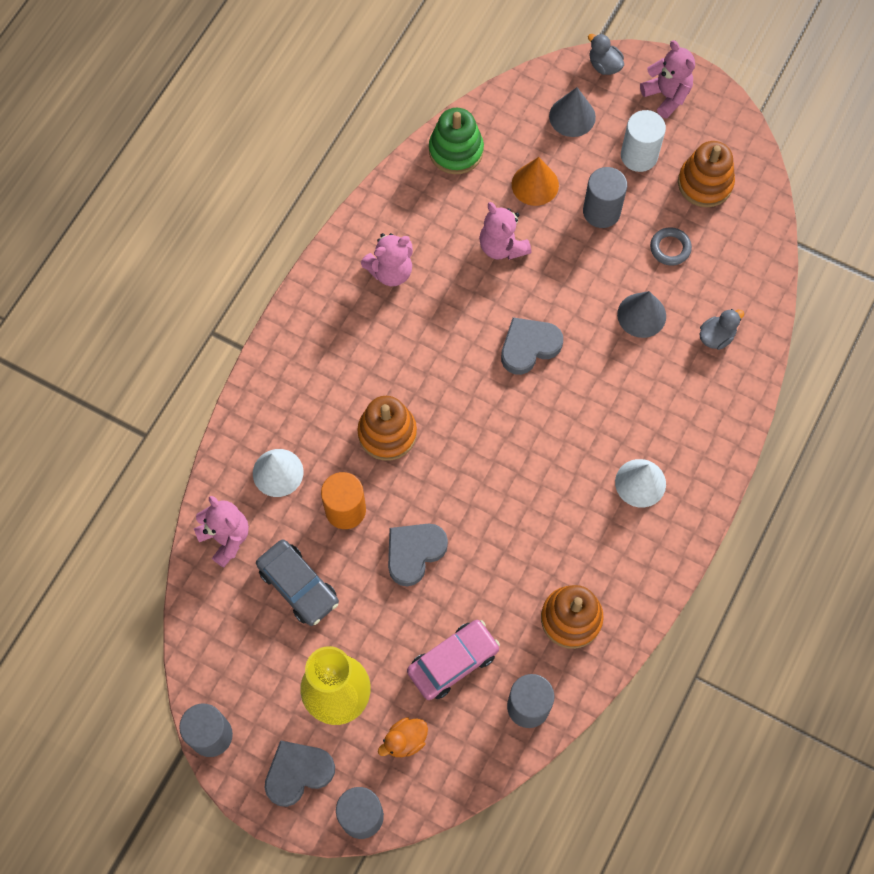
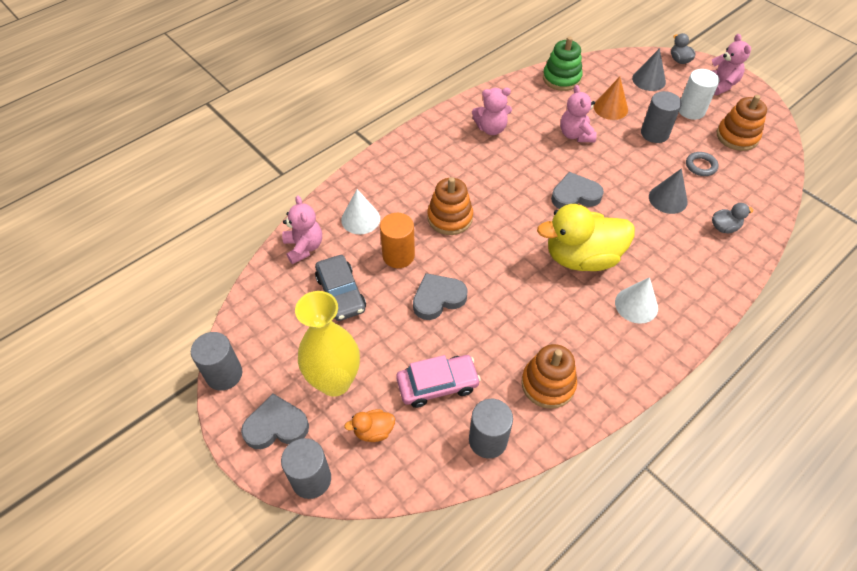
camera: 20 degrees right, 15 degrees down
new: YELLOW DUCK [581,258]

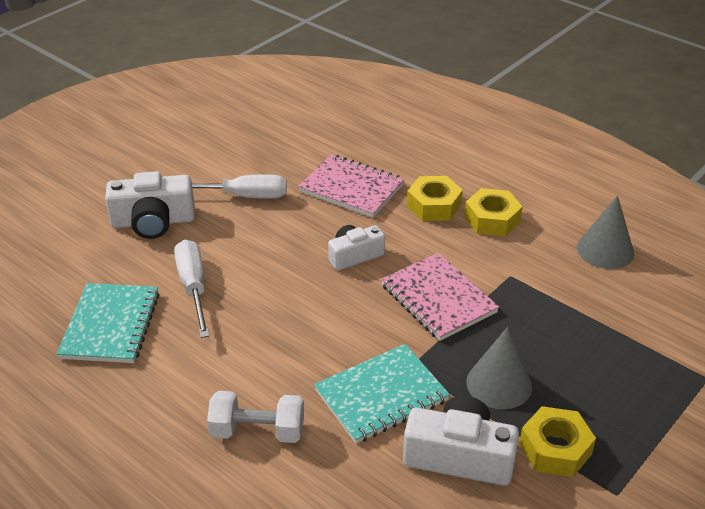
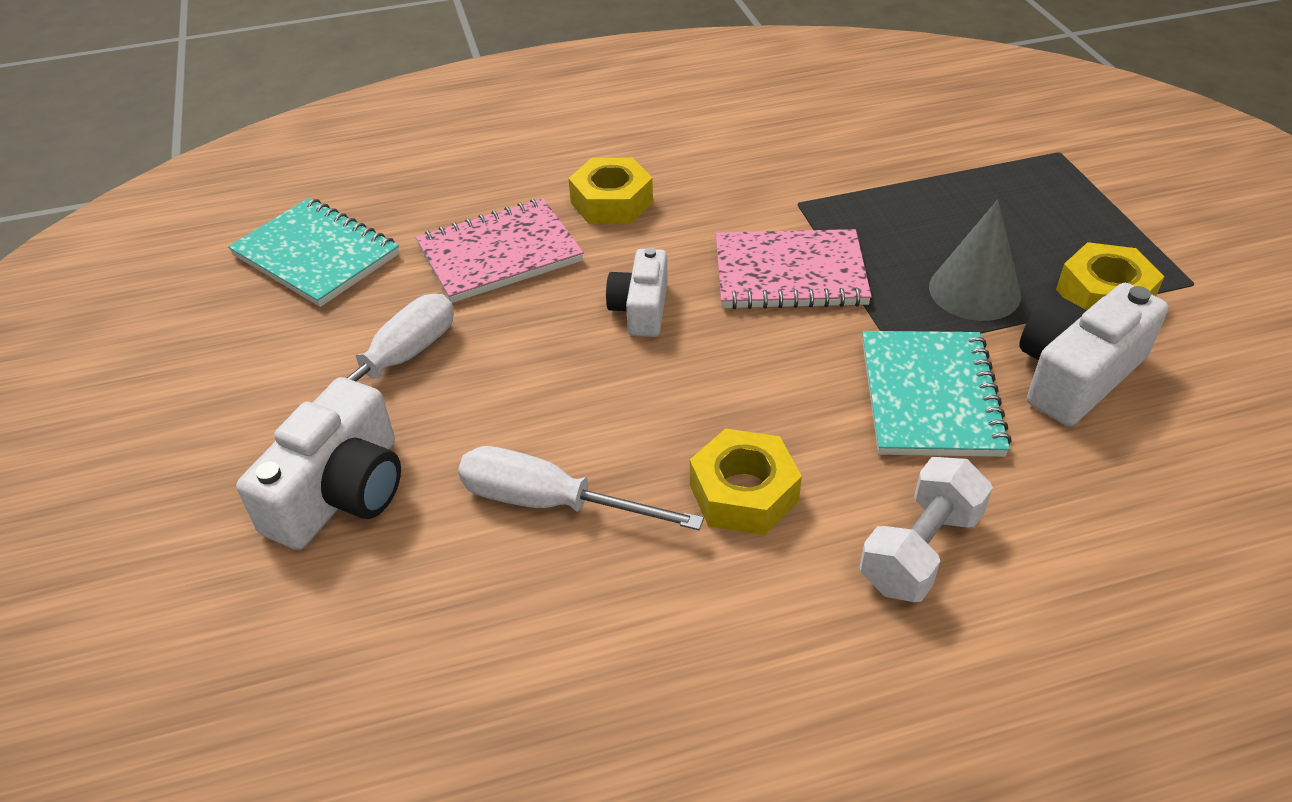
camera: 55 degrees left, 5 degrees up
gone: GREY CONE [605,250]
shifted: TURQUOISE NOTEBOOK [110,325] to [316,255]; YELLOW NUT [492,219] to [743,493]

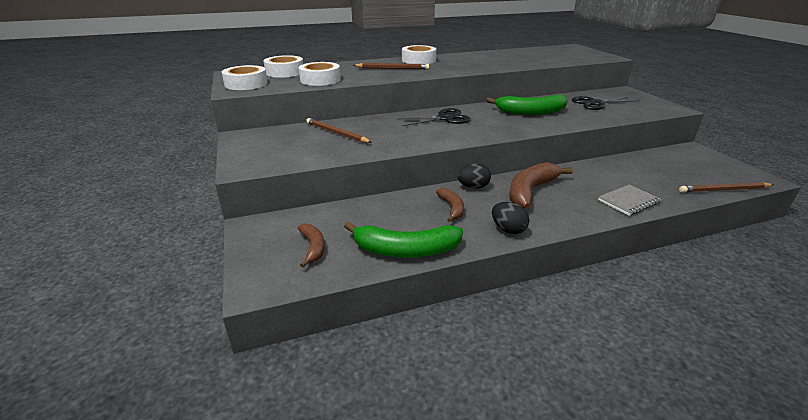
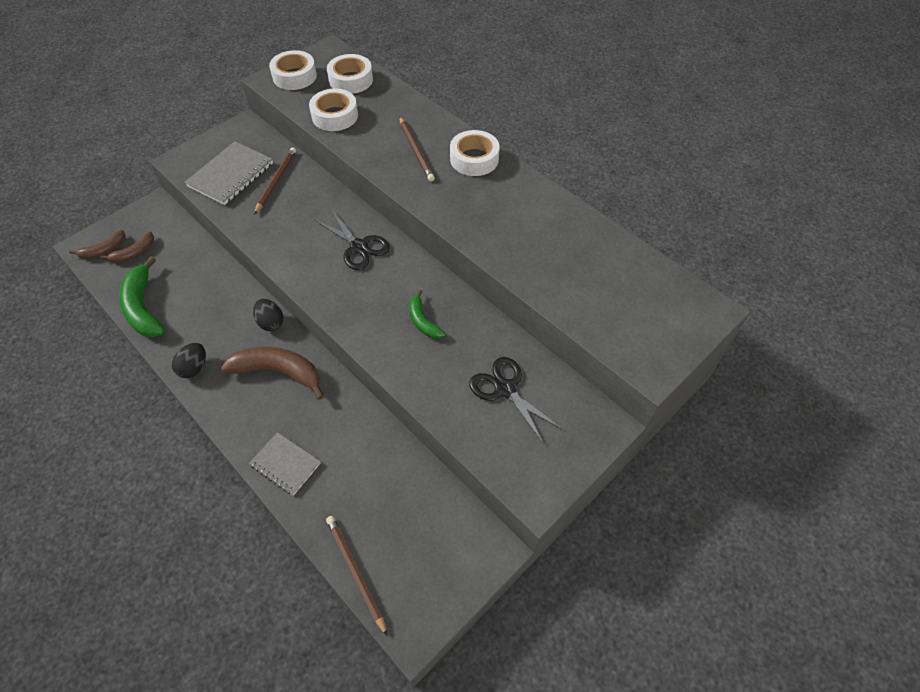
camera: 65 degrees right, 25 degrees up
new: GREY NOTEBOOK [231,175]
shifted: BROWN BANANA [452,208] to [104,250]
scaled: GREEN BANANA [531,112] = [423,321] x0.56

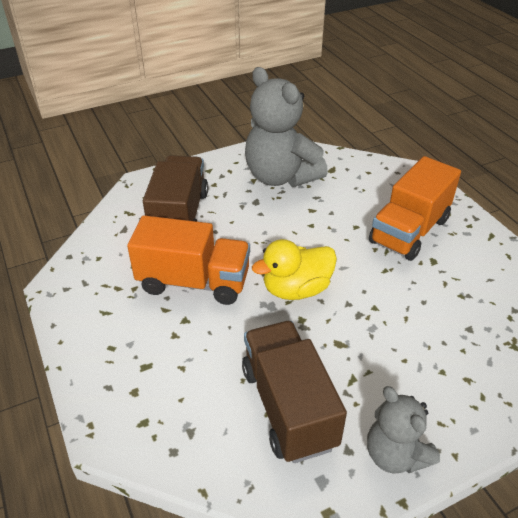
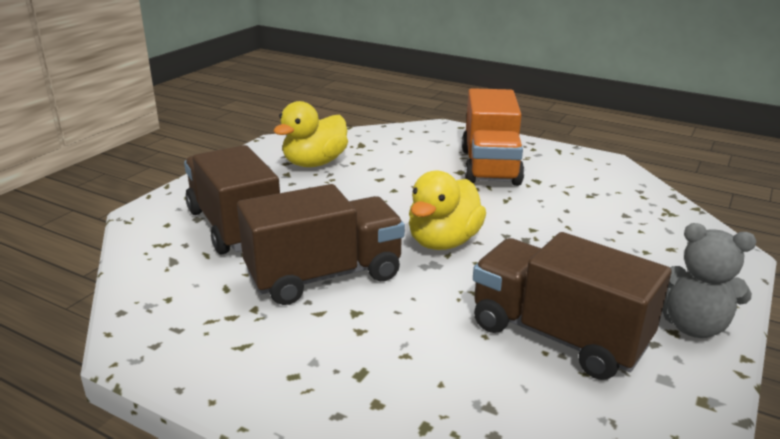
camera: 35 degrees left, 15 degrees down
swapped: GREY TEDDY BEAR [281,177] to YELLOW DUCK [314,163]
repainted: ORANGE TRUCK [194,282] to BROWN TRUCK [324,275]

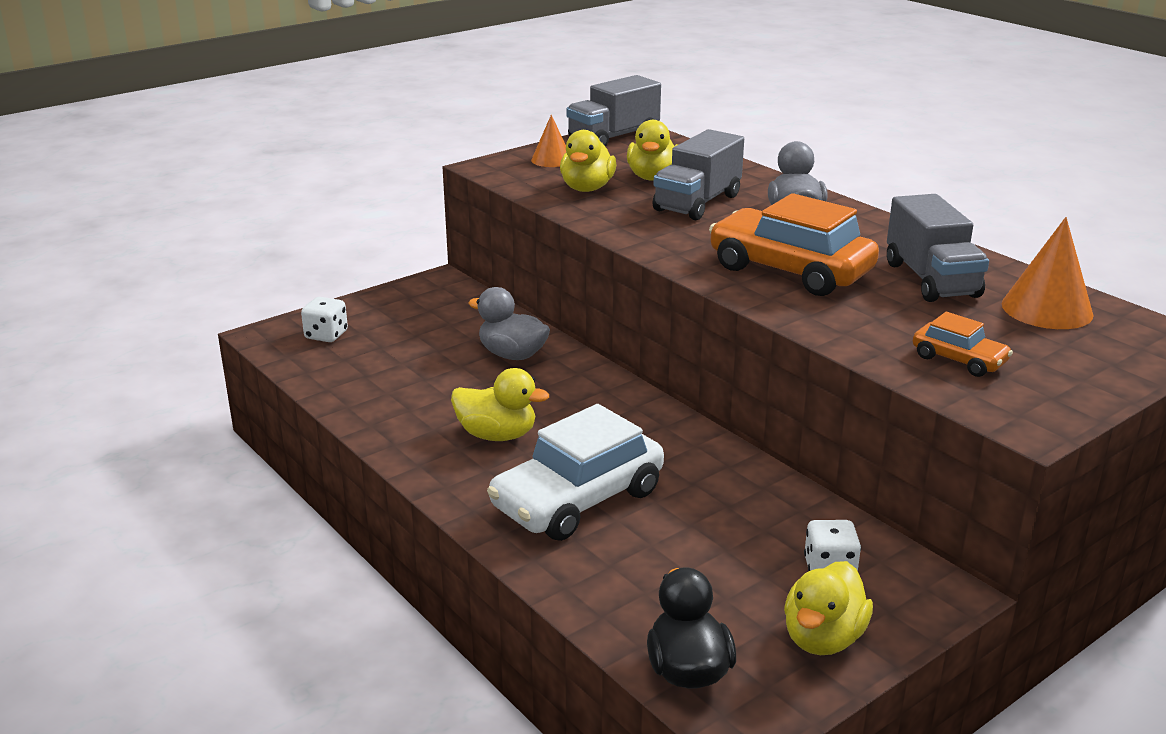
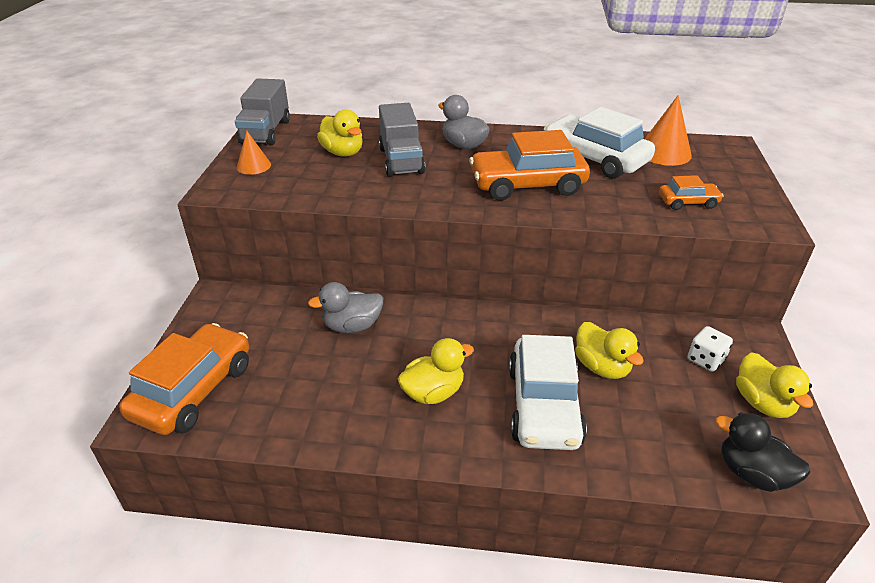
camera: 45 degrees left, 10 degrees up
shifted: YELLOW DUCK [587,188] to [602,367]
swapped: WHITE DICE [326,335] to ORANGE CAR [194,390]; GREY TRUCK [931,280] to WHITE CAR [594,158]

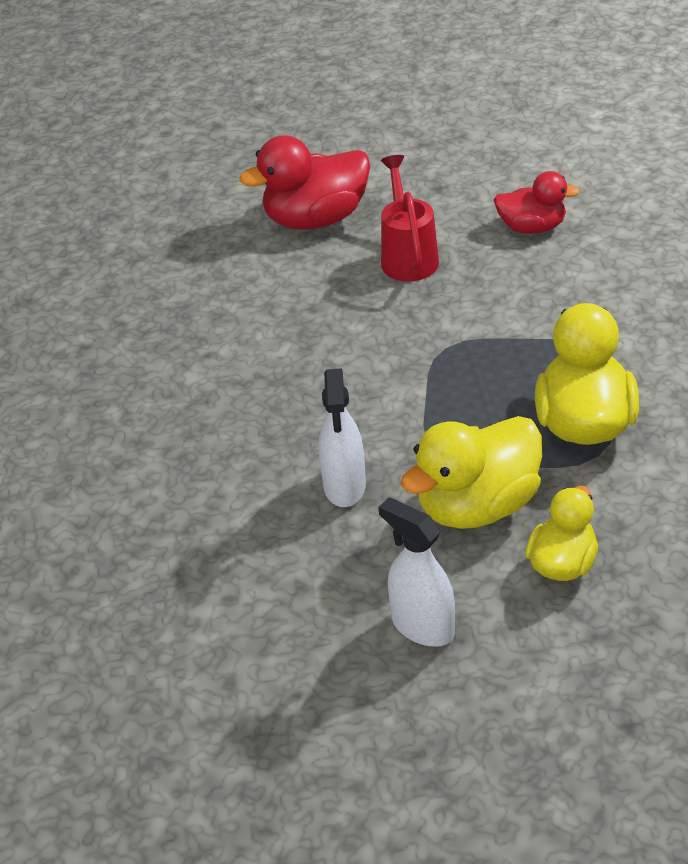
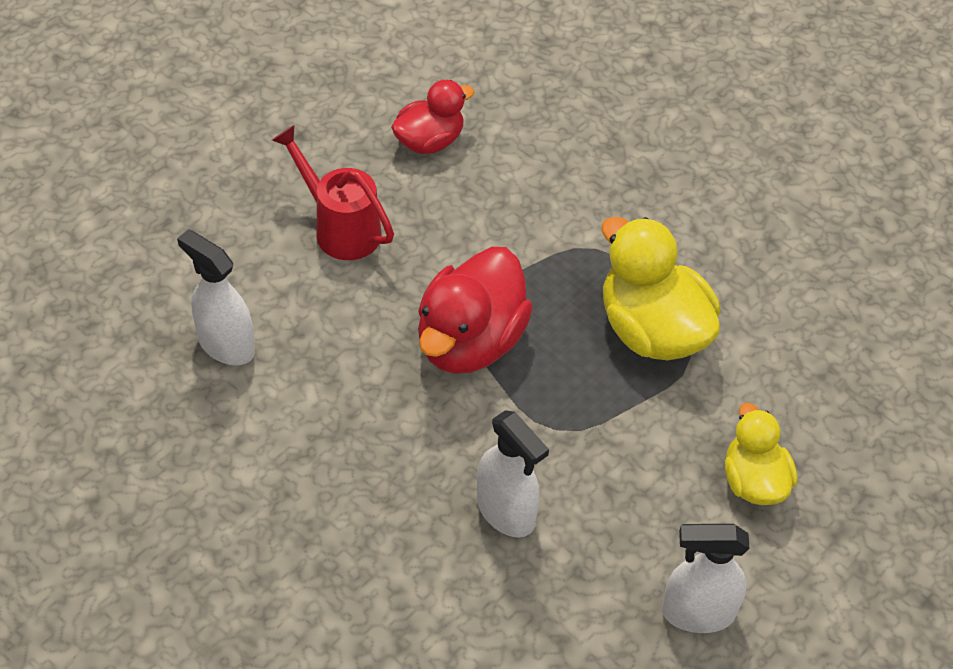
camera: 45 degrees left, 10 degrees up
gone: YELLOW DUCK [477,506]
new: WHITE SPRAY BOTTLE [226,345]
shifted: RED DUCK [316,219] to [470,341]

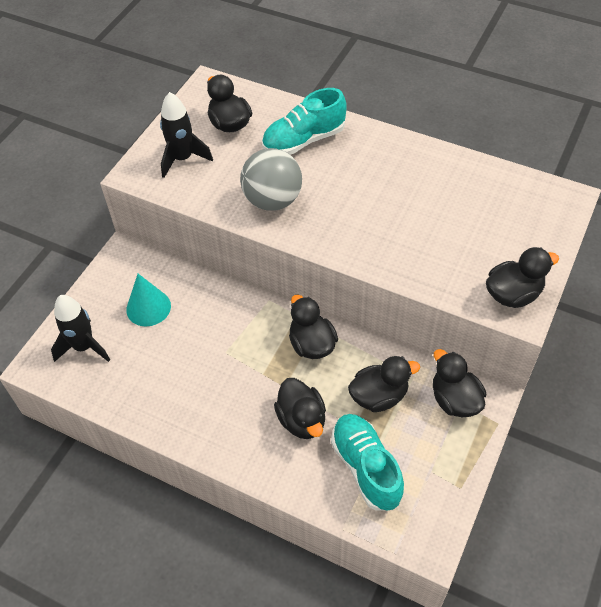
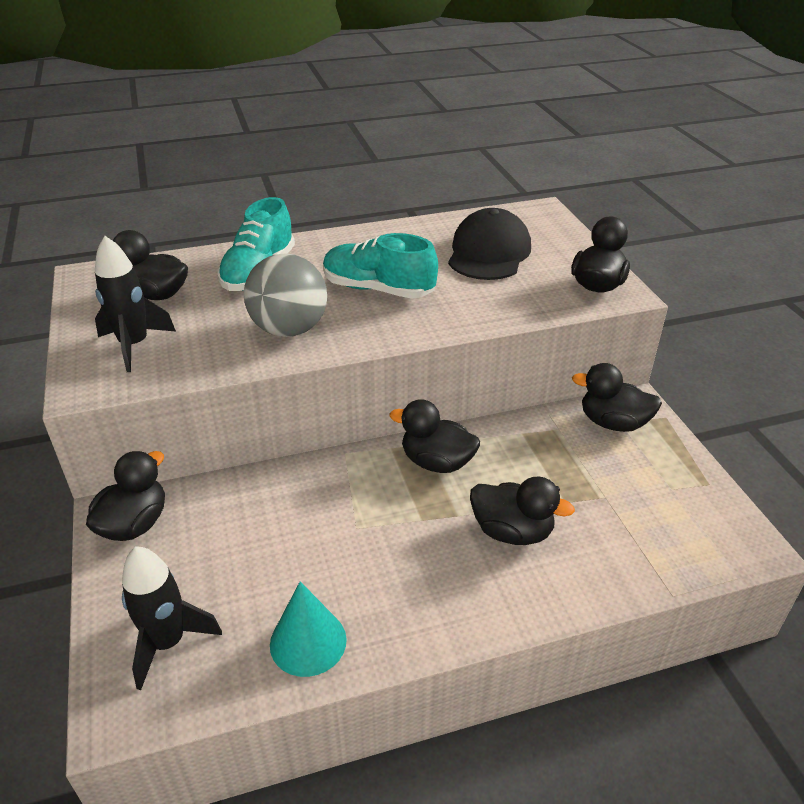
camera: 45 degrees left, 15 degrees down
new: BLACK CAP [489,252]
shifted: TURQUOISE CONE [148,307] to [308,642]; TURQUOISE SHOE [366,467] to [378,289]; BLACK DUCK [379,396] to [134,524]

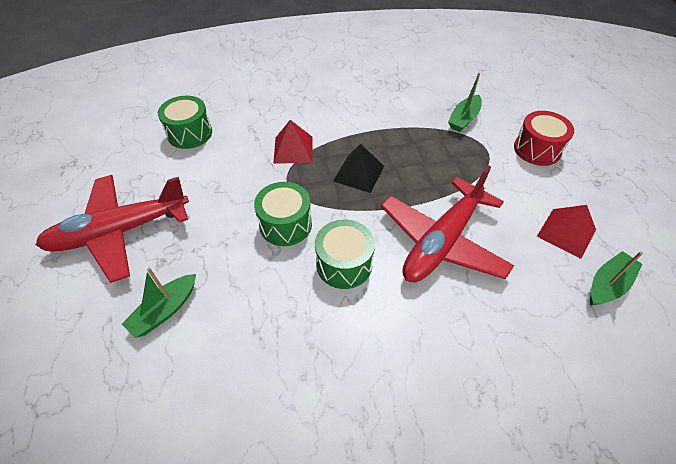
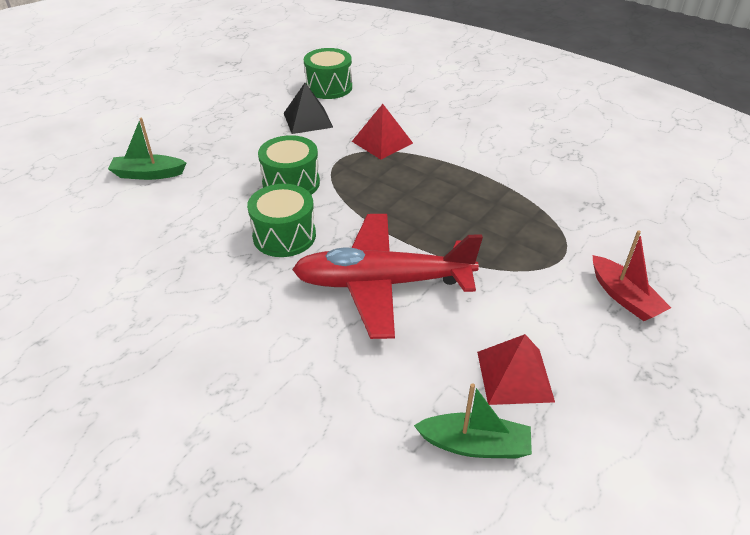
camera: 50 degrees right, 10 degrees down
gone: RED PLANE [119,232]; GREEN BOAT [464,119]
shifted: BLACK PYRAMID [358,173] to [308,120]
swapped: RED DRUM [537,149] to RED BOAT [624,297]

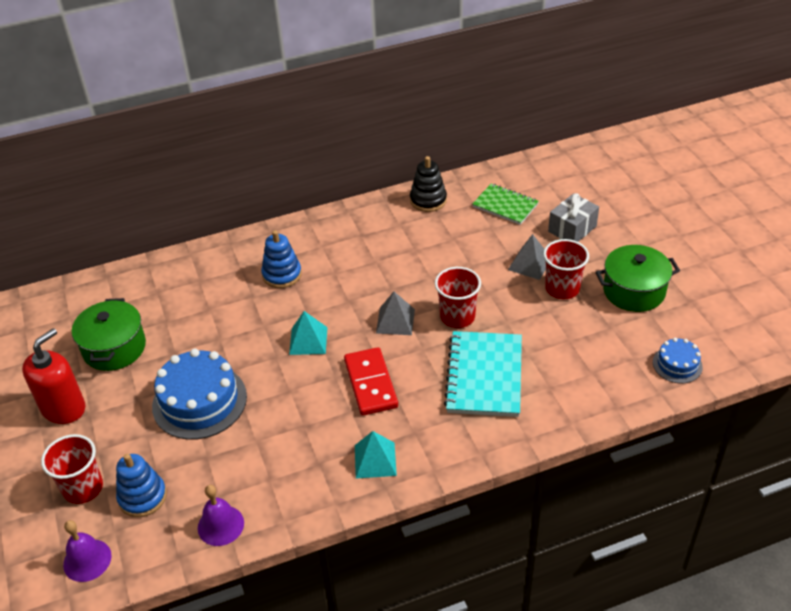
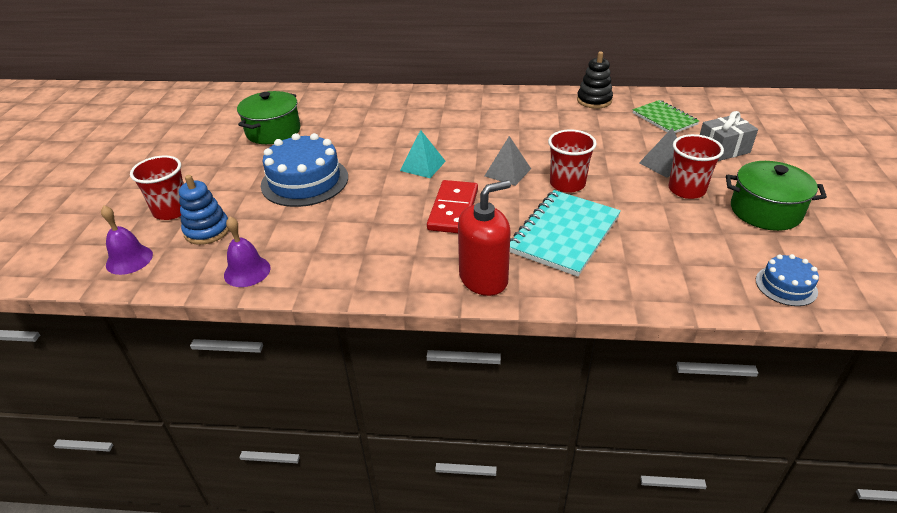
camera: 25 degrees right, 5 degrees down
gone: BLUE STACKING TOY [282,274]; TURQUOISE PYRAMID [375,460]
shifted: RED SOAP DISPENSER [63,408] to [483,279]

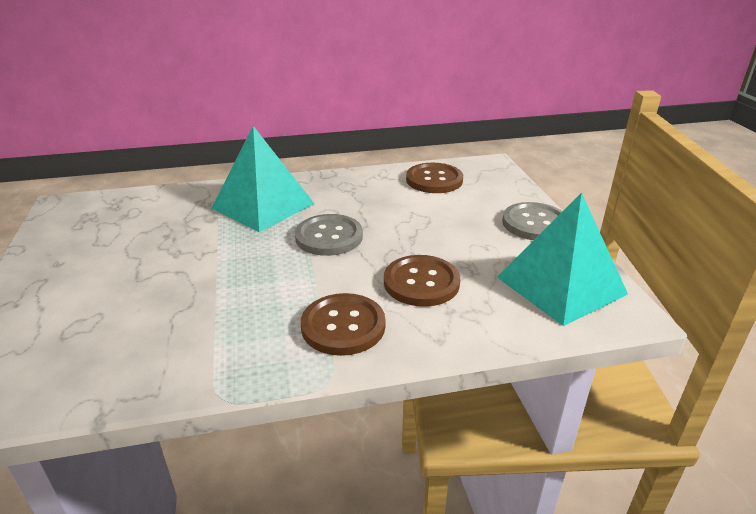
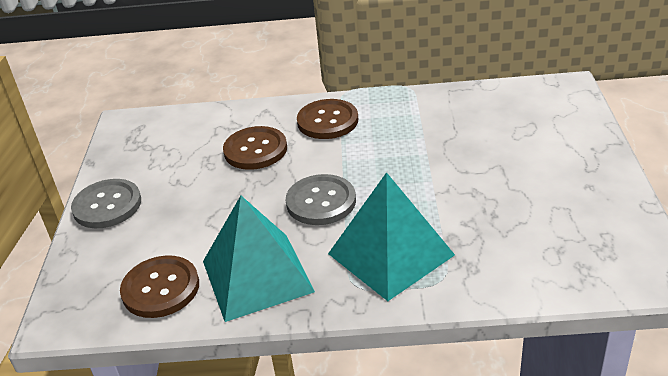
camera: 165 degrees left, 5 degrees up
shifted: TURQUOISE PYRAMID [561,285] to [257,276]

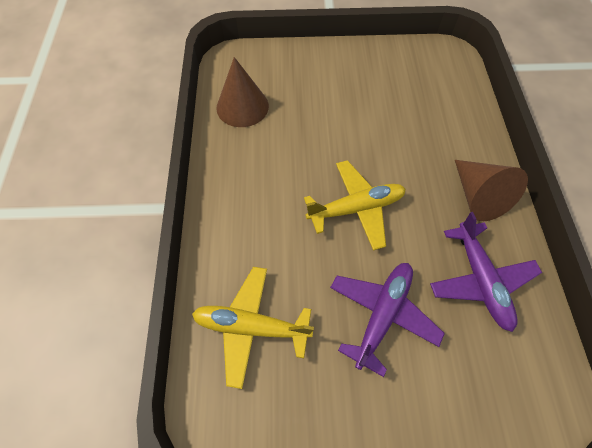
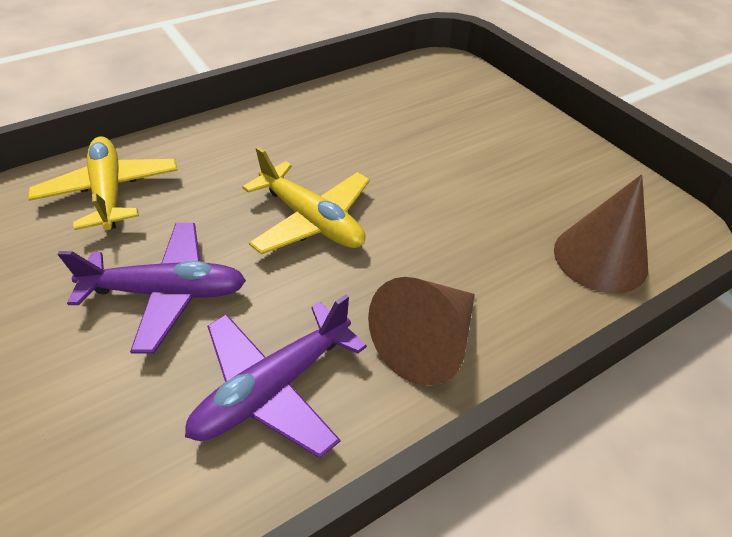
camera: 60 degrees right, 15 degrees down
shifted: BROWN CONE [242,106] to [600,257]

